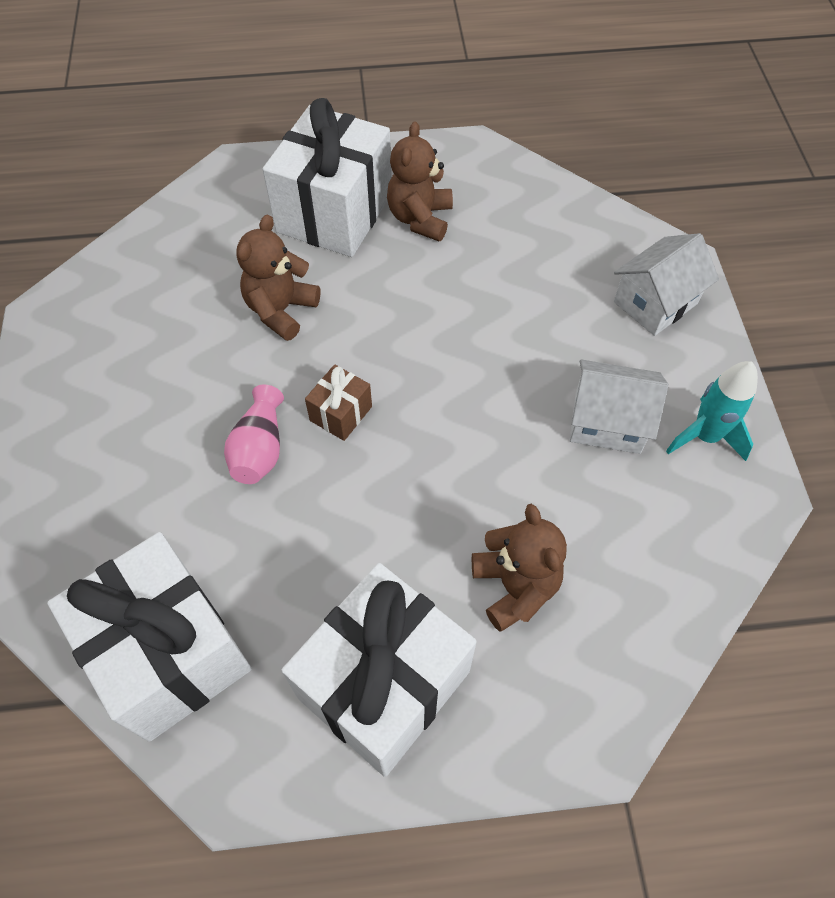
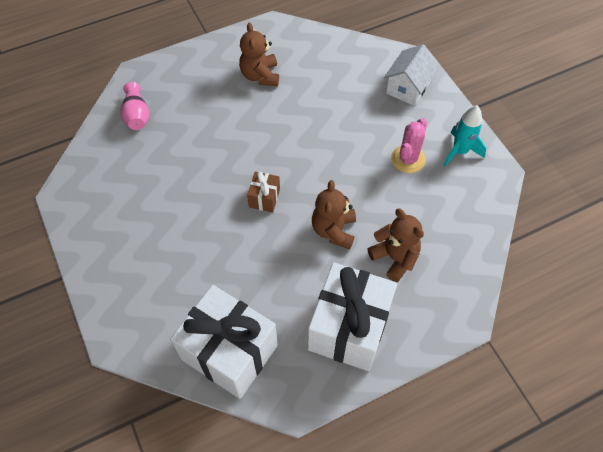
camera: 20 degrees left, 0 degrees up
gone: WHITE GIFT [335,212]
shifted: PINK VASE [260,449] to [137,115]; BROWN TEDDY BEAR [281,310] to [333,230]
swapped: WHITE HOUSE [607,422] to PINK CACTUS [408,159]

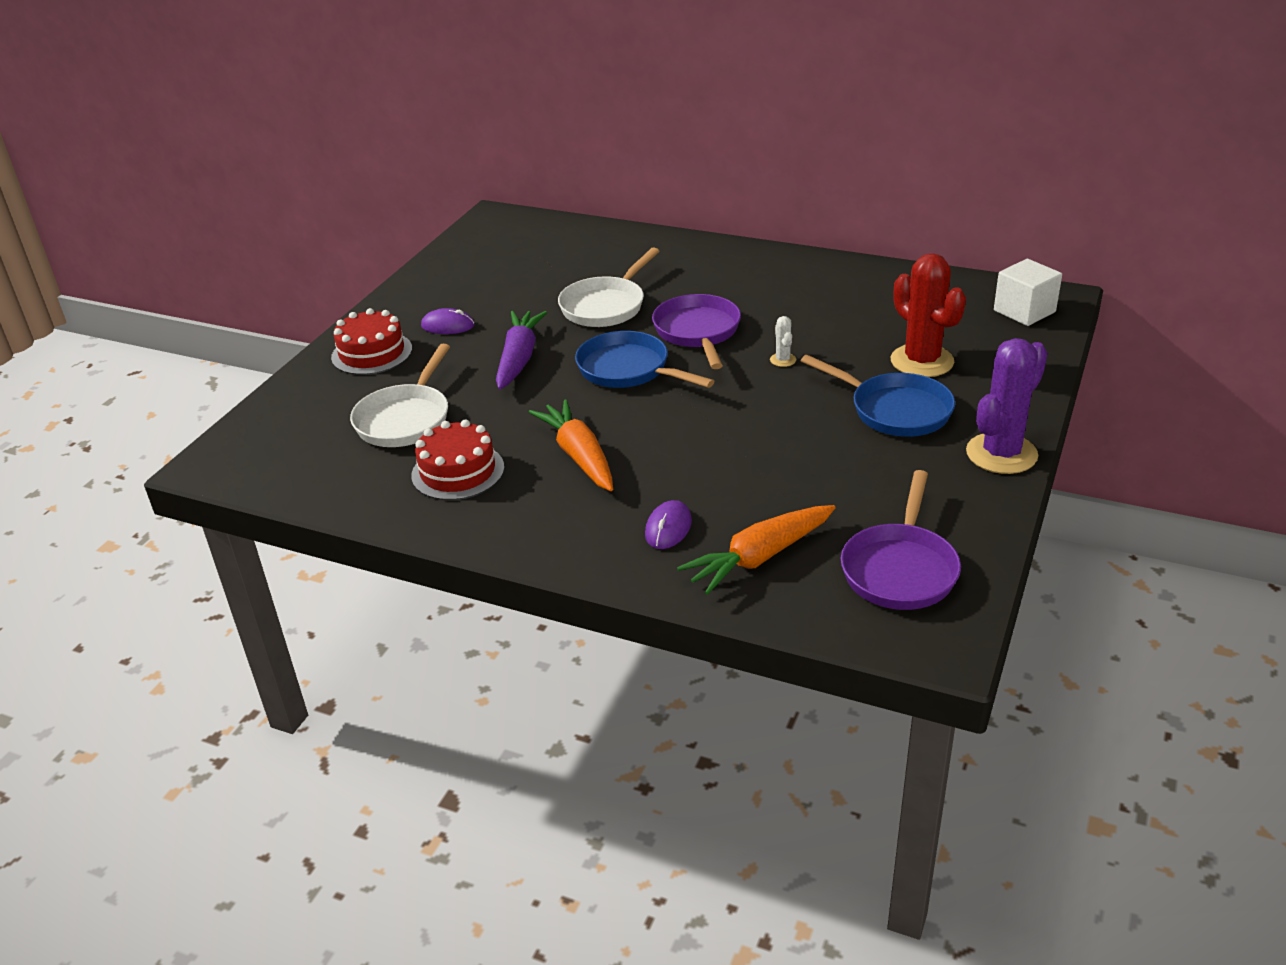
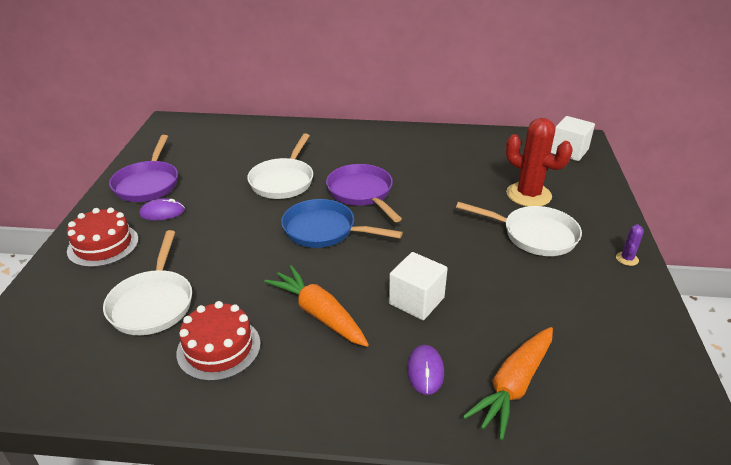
camera: 20 degrees left, 0 degrees up
gone: PURPLE CARROT [519,358]; WHITE CACTUS [783,360]
new: WHITE CUBE [416,301]
shifted: PURPLE PAN [900,569] to [148,184]
repainted: BLUE PAN [895,410] to WHITE PAN [534,235]
scaled: PURPLE CACTUS [1001,454] = [627,259] x0.43

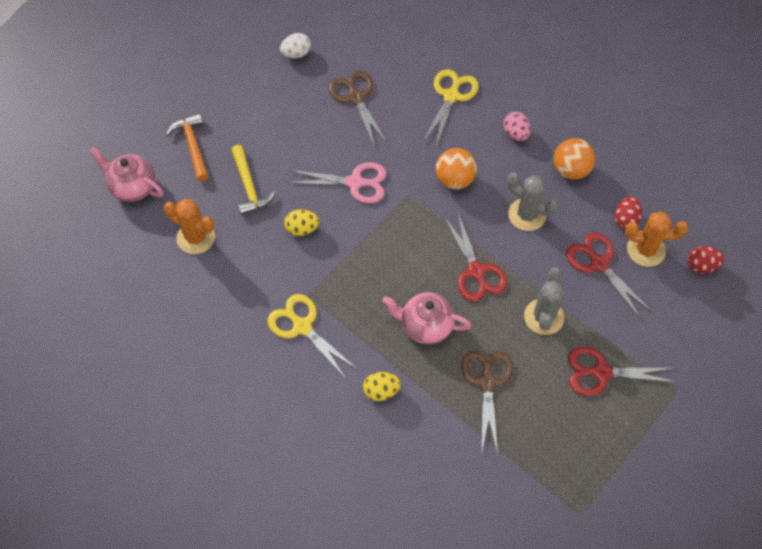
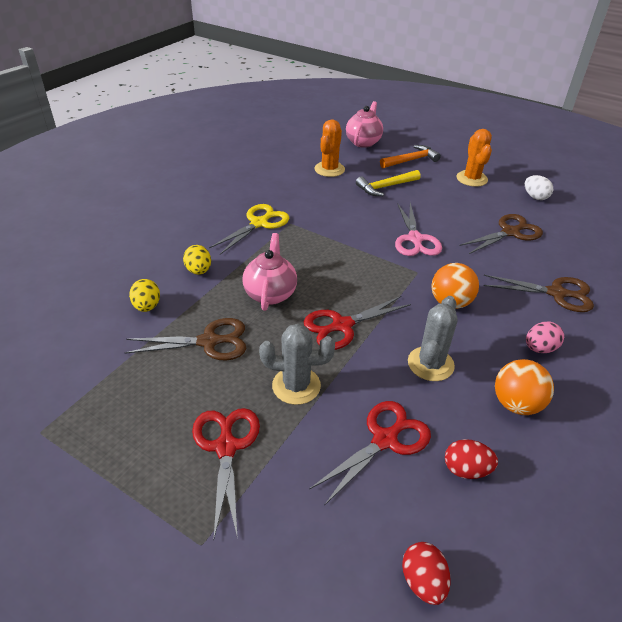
camera: 80 degrees right, 20 degrees down
shifted: YELLOW EGG [302,229] to [147,306]; ORANGE CACTUS [646,250] to [471,179]
repainted: YELLOW SCISSORS [451,96] to BROWN SCISSORS [557,293]

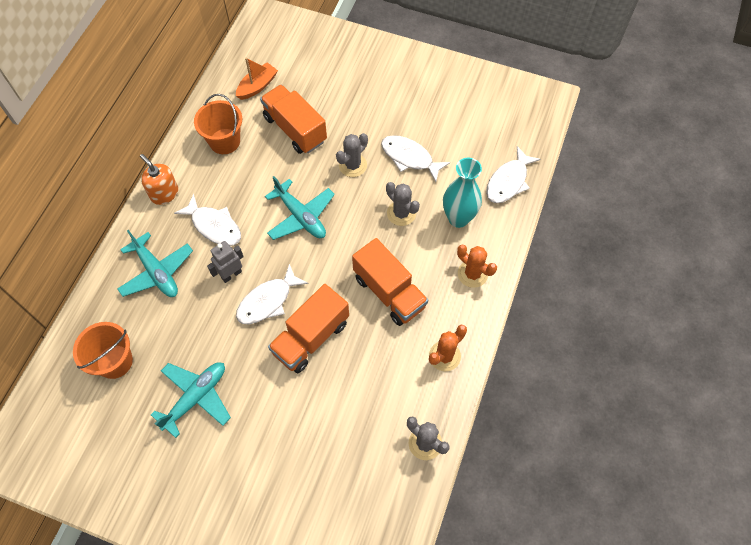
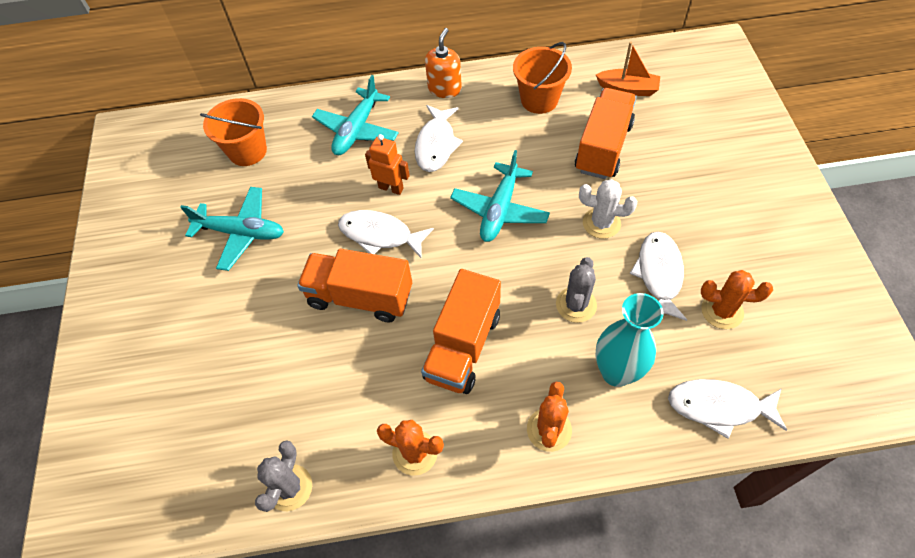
camera: 65 degrees right, 5 degrees down
new: ORANGE CACTUS [722,311]
repainted: GREY ROBOT [231,274] to ORANGE ROBOT [391,188]; GREY CACTUS [353,165] to WHITE CACTUS [601,223]

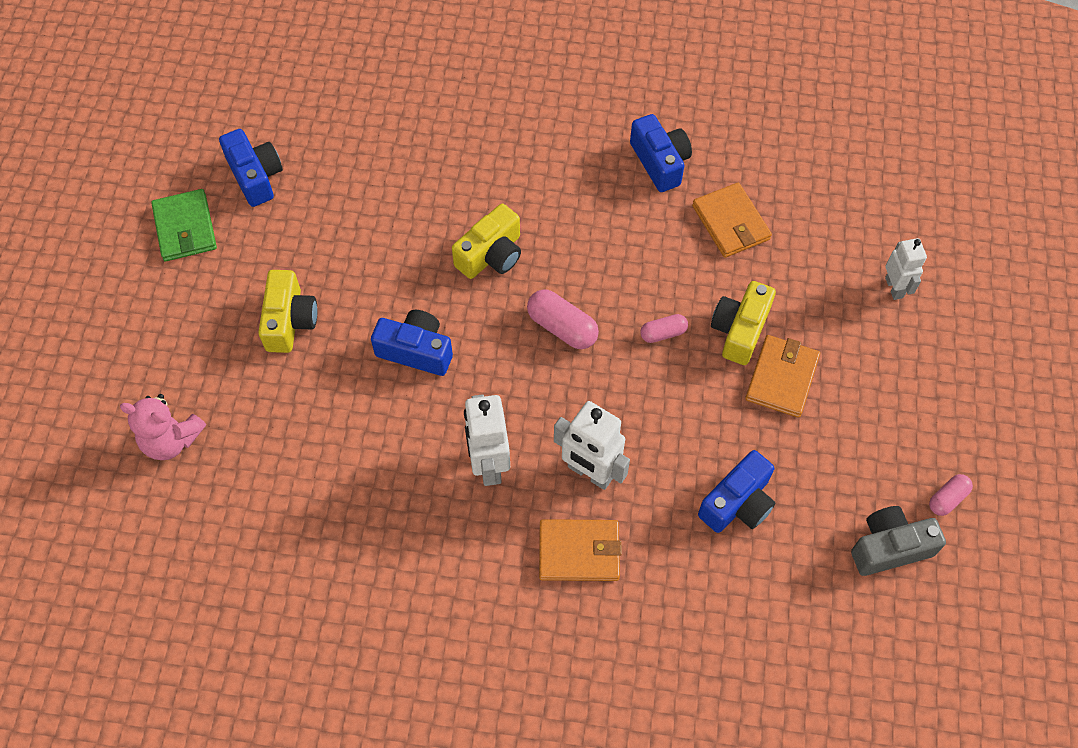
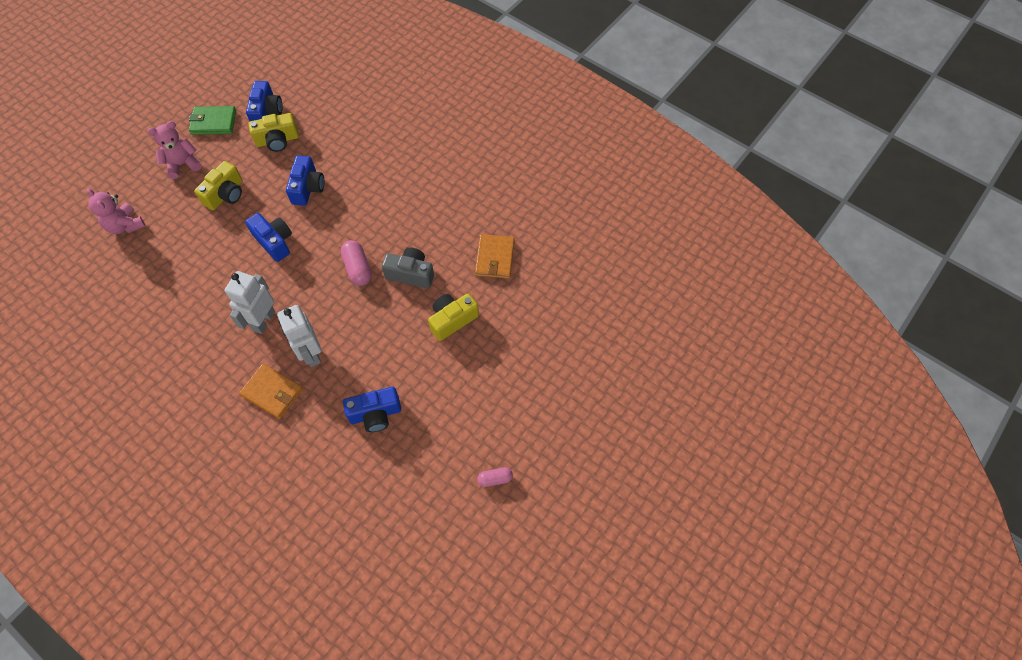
camera: 30 degrees right, 0 degrees up
gone: PINK CAPSULE [663,333]; ORANGE WALLET [781,378]; WHITE ROBOT [894,288]
new: PINK TEDDY BEAR [183,164]
shifted: YELLOW CAMERA [491,255] to [277,140]; BLUE CAMERA [660,162] to [308,188]; GREY CAMERA [889,547] to [411,274]
rotated: GREEN WALLET [185,228] = [213,122] 75 degrees clockwise

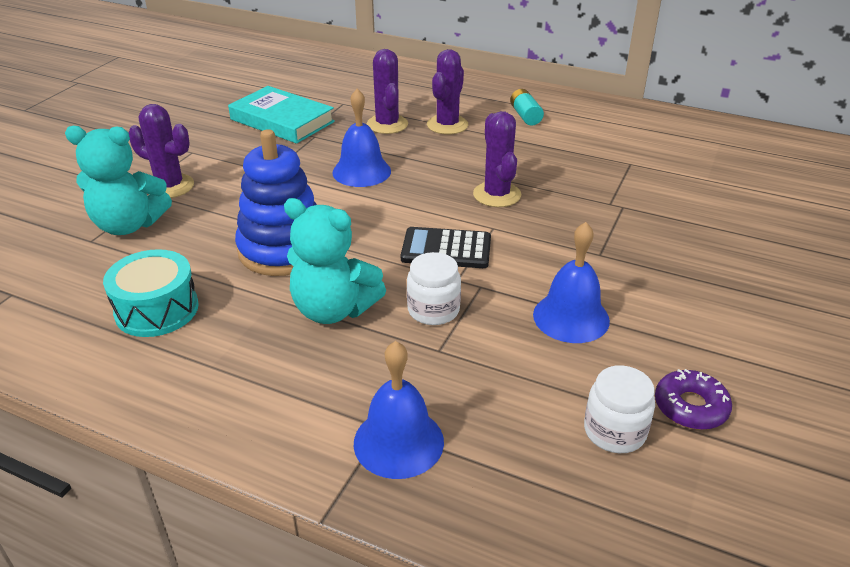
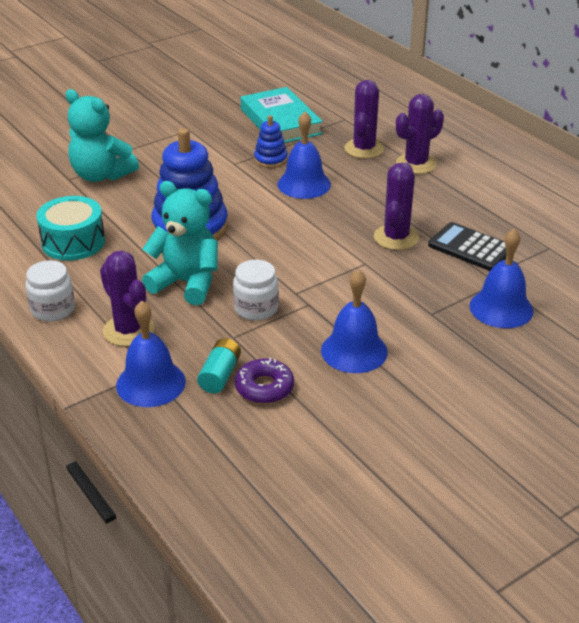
camera: 30 degrees right, 0 degrees up
new: BLUE STACKING TOY [270,159]; BLUE BELL [501,308]
shifted: PURPLE CACTUS [170,186] to [128,330]; BLACK CALCULATOR [446,249] to [470,248]; TURQUOISE BATTERY [525,116] to [220,375]; WHITE JAR [614,431] to [53,309]; PURPLE DONUT [690,407] to [264,387]
rotated: TURQUOISE TEDDY BEAR [333,309] = [187,283] 150 degrees clockwise

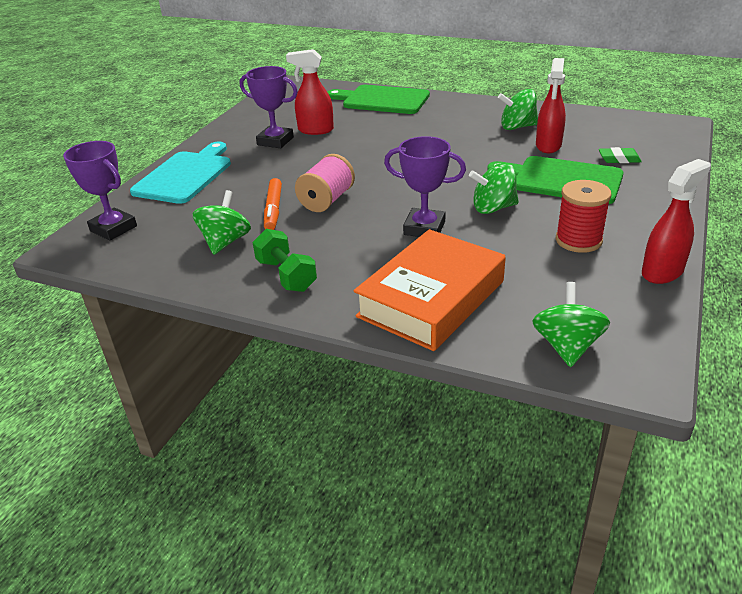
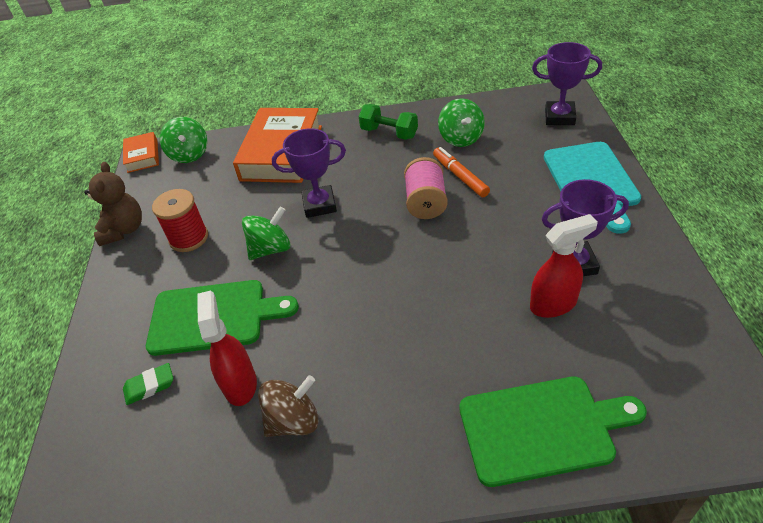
camera: 155 degrees right, 10 degrees up
new: ORANGE BOOK [142,156]
swapped: RED SPRAY BOTTLE [662,272] to BROWN TEDDY BEAR [124,230]
repainted: GREEN SPINNING TOP [517,127] to BROWN SPINNING TOP [293,421]

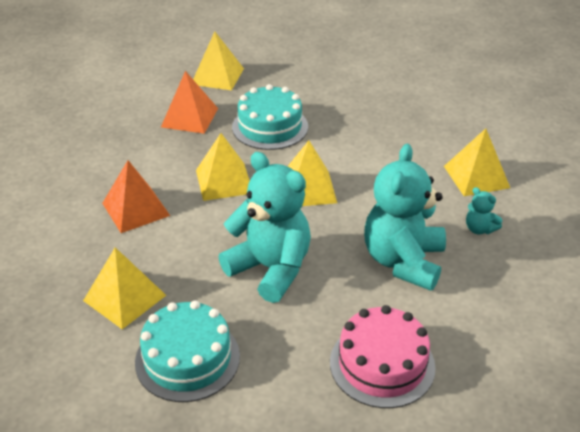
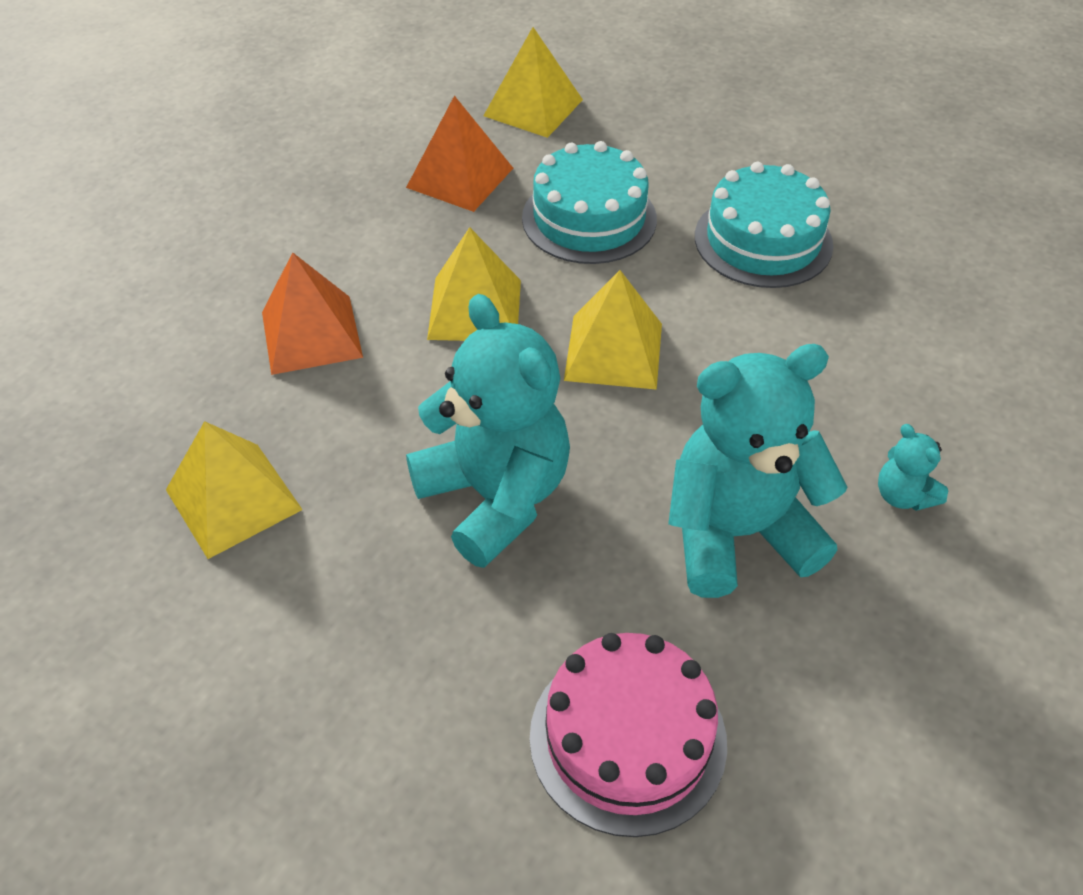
camera: 15 degrees right, 10 degrees up
gone: YELLOW PYRAMID [476,176]
shifted: TURQUOISE CAKE [187,359] to [763,240]
rotated: TURQUOISE TEDDY BEAR [403,261] = [737,533] 45 degrees clockwise

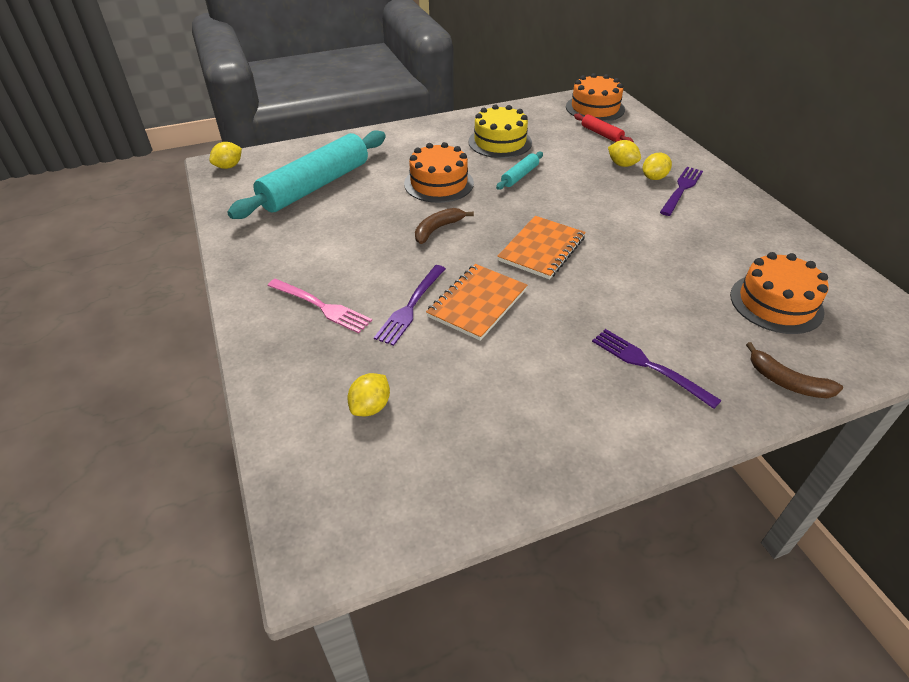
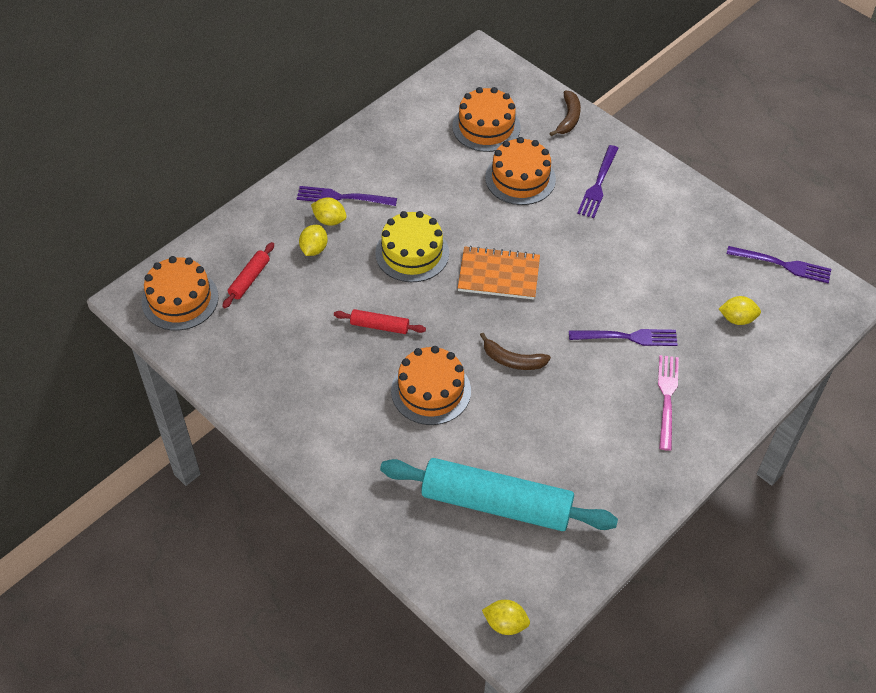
camera: 115 degrees left, 10 degrees up
gone: ORANGE NOTEBOOK [477,303]
new: ORANGE CAKE [520,178]; PURPLE FORK [783,265]
shifted: YELLOW CAKE [500,142] to [412,253]
repainted: TURQUOISE ROLLING PIN [520,176] to RED ROLLING PIN [379,326]

